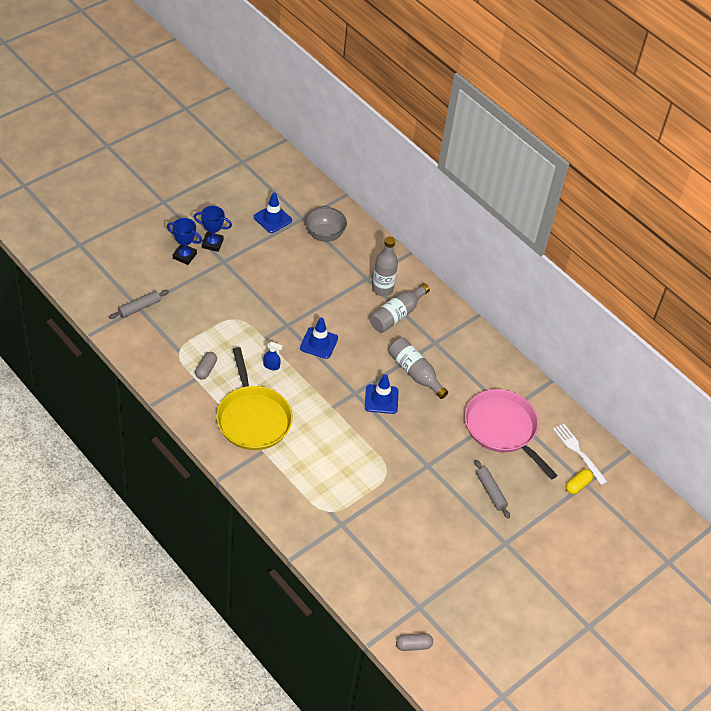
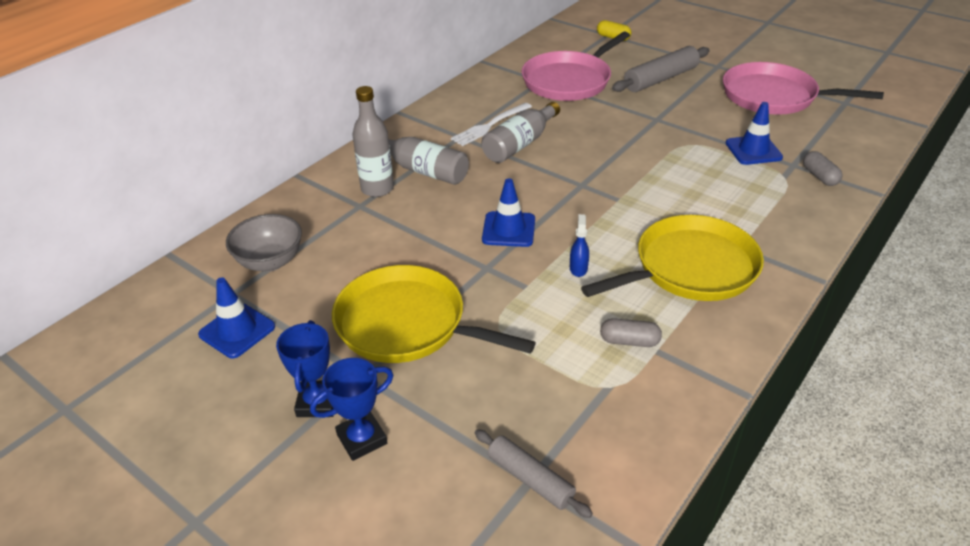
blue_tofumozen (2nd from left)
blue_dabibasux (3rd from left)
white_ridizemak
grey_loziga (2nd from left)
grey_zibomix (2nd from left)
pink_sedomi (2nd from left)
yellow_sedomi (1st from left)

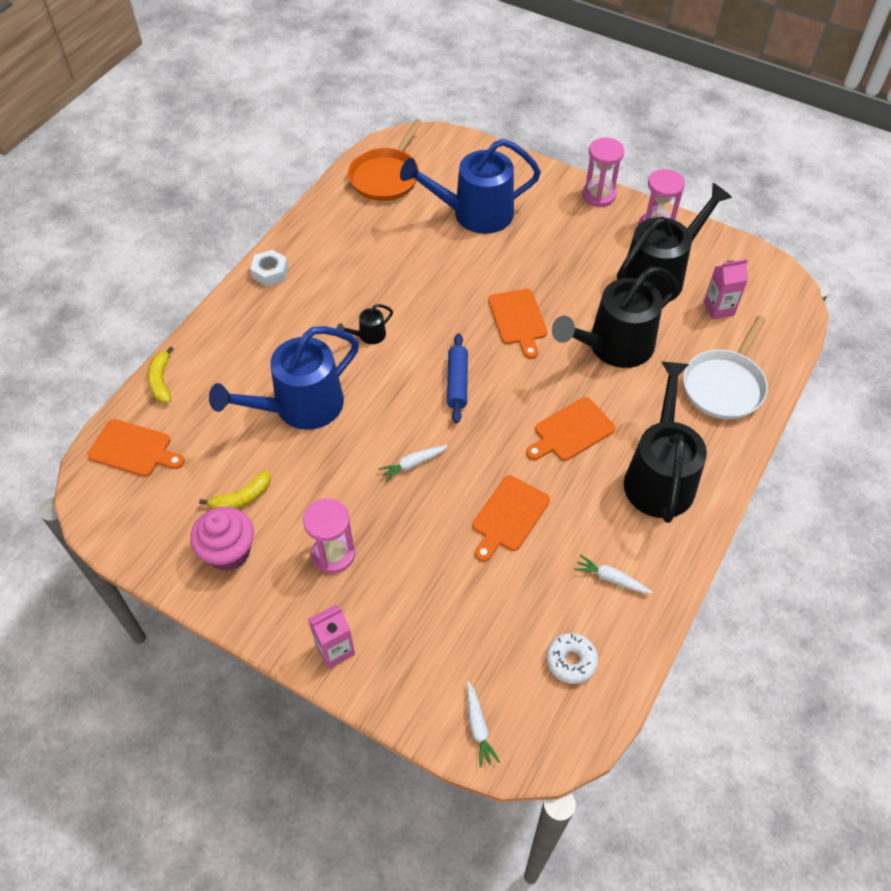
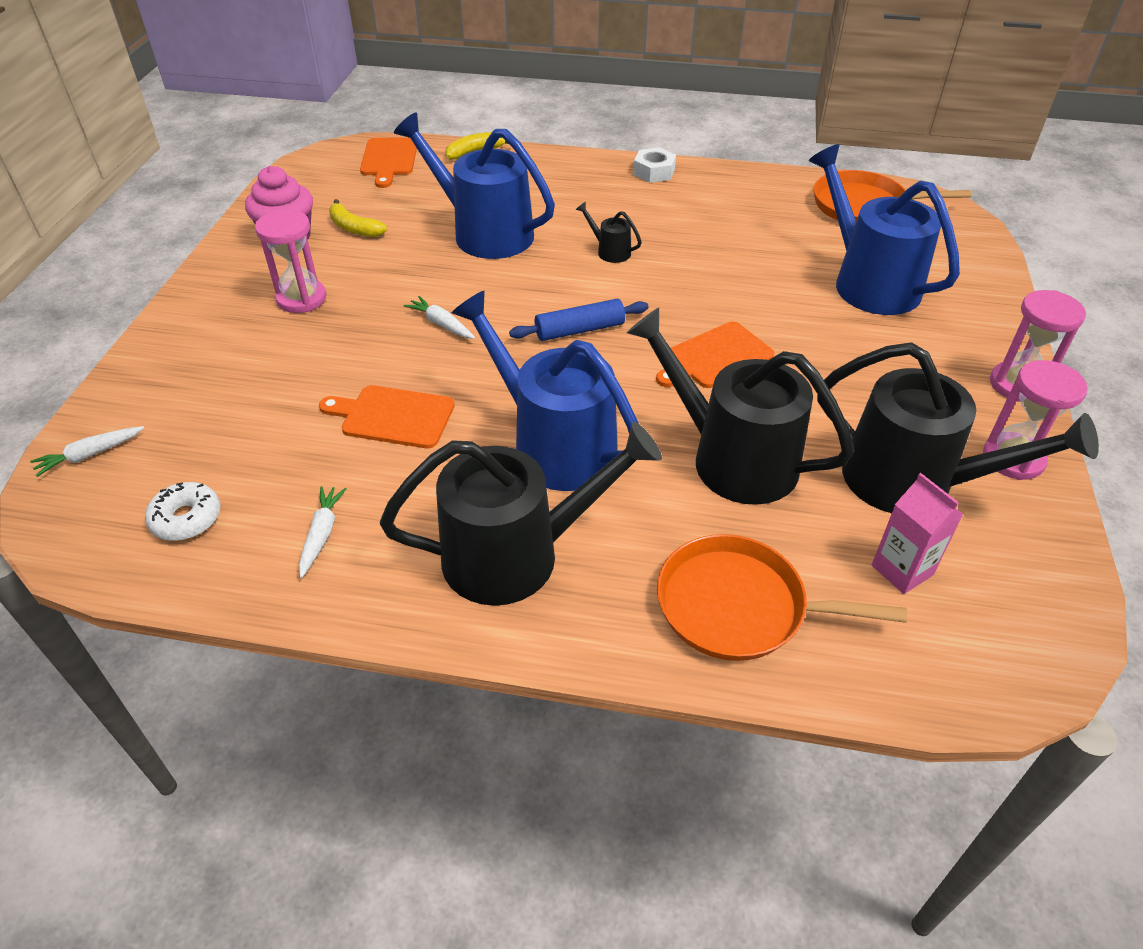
orange_sedomi (1st from left)
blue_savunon (2nd from left)
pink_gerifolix (1st from left in the first image)

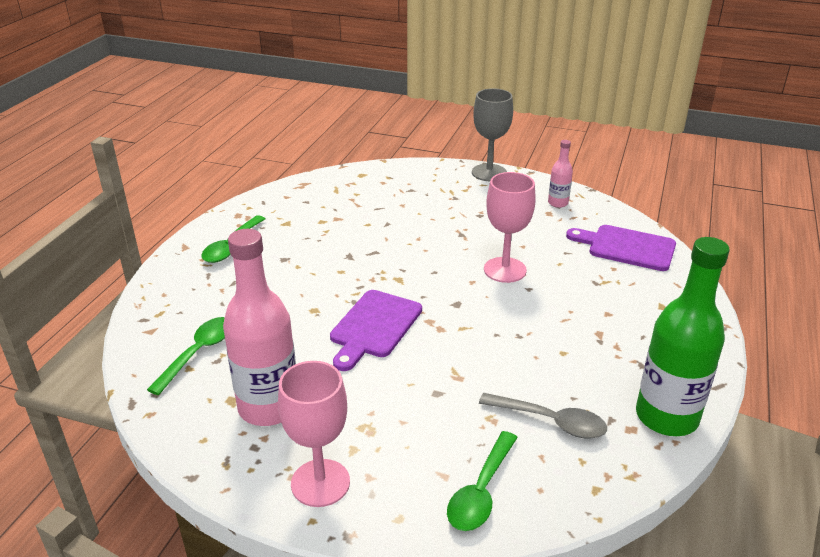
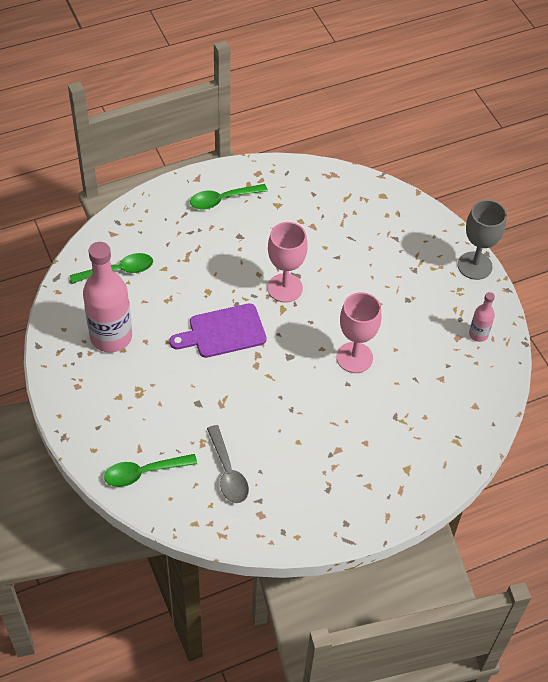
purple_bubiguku (2nd from left in the first image)
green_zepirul
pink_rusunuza (1st from left)

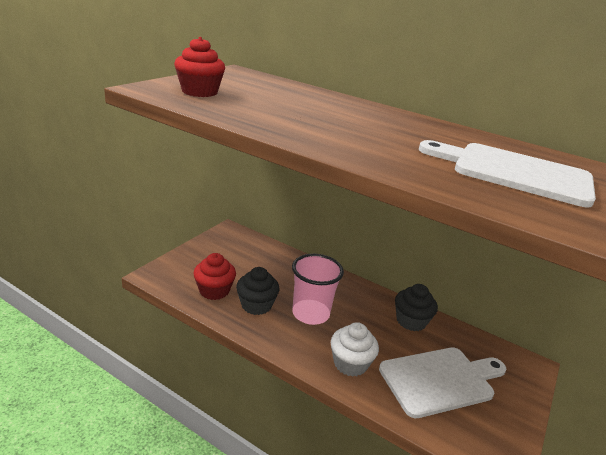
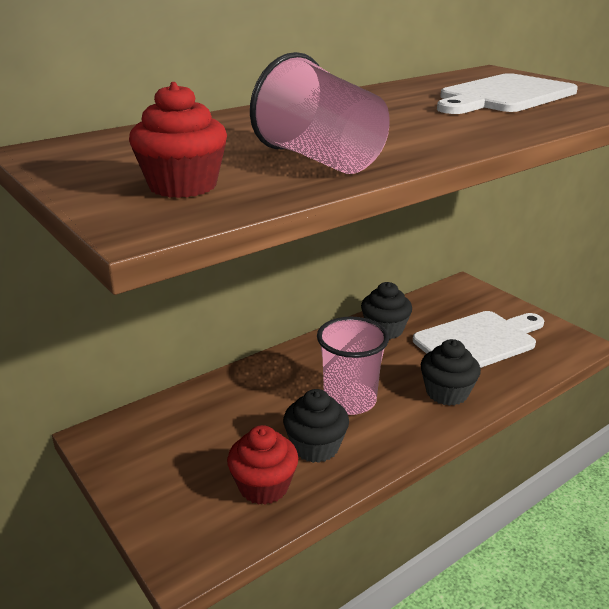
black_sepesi (3rd from left)
white_bubiguku (1st from left)
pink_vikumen (1st from left)

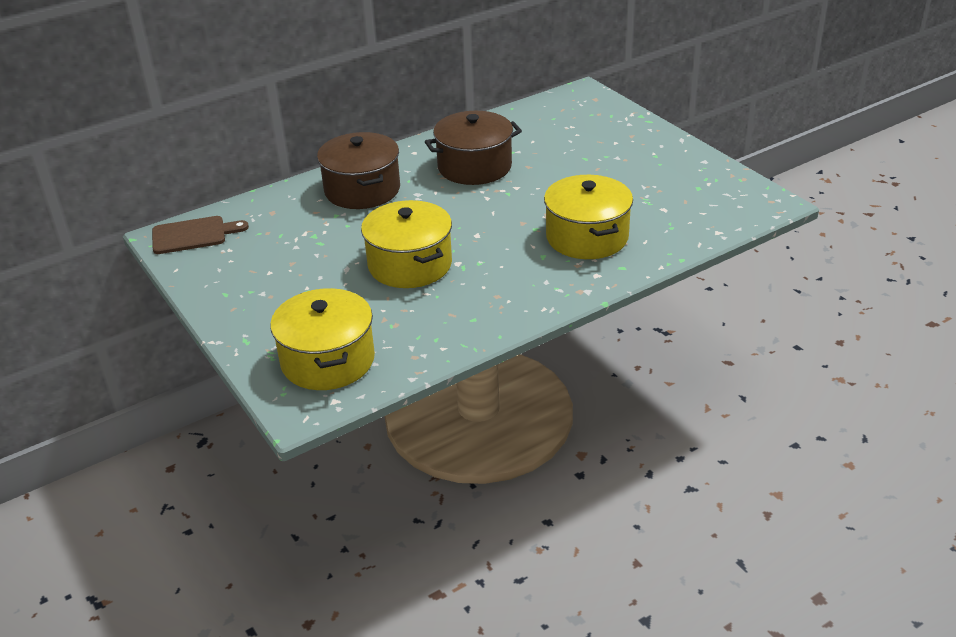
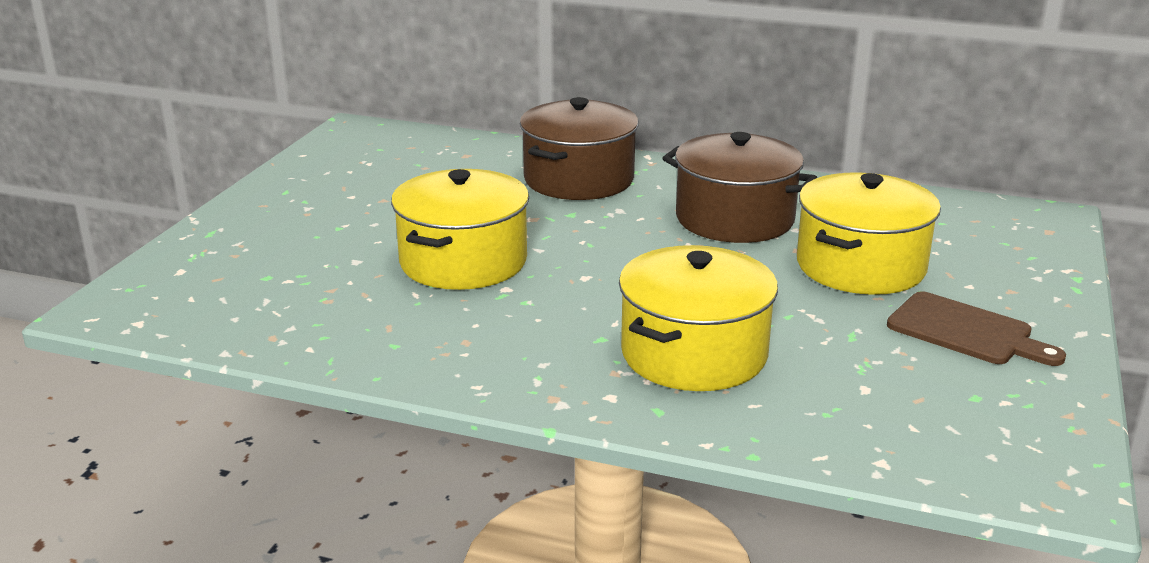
brown_bubiguku
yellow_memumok (3rd from left)

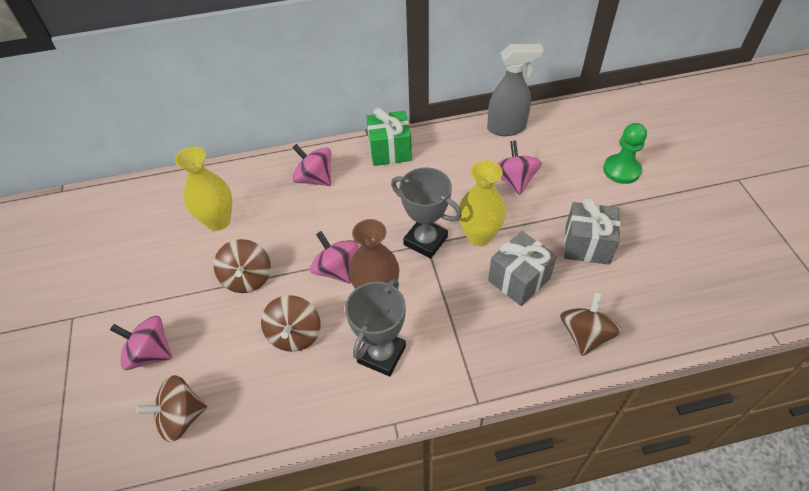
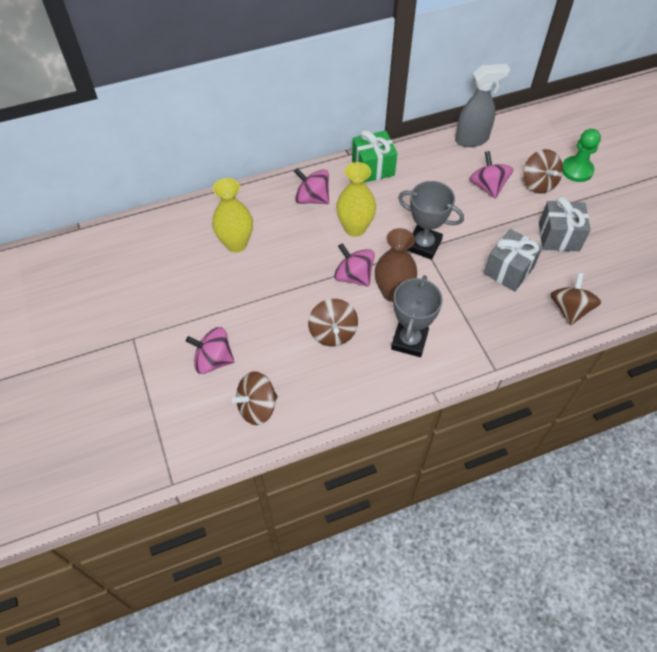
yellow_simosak (2nd from left)
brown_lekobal (3rd from left)

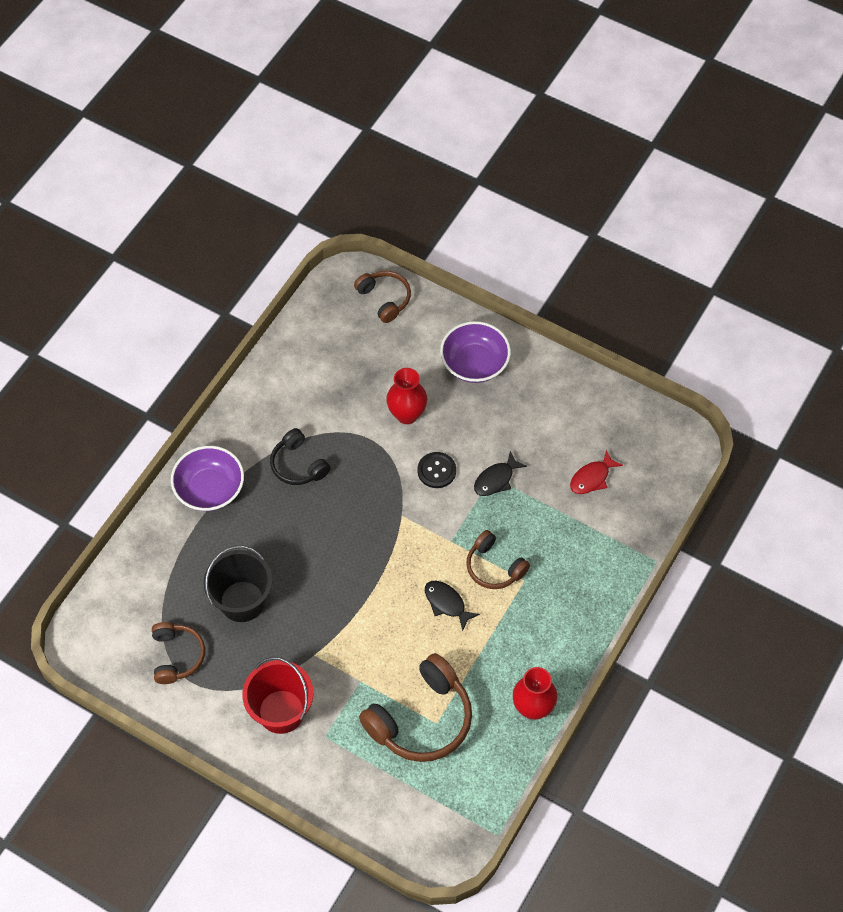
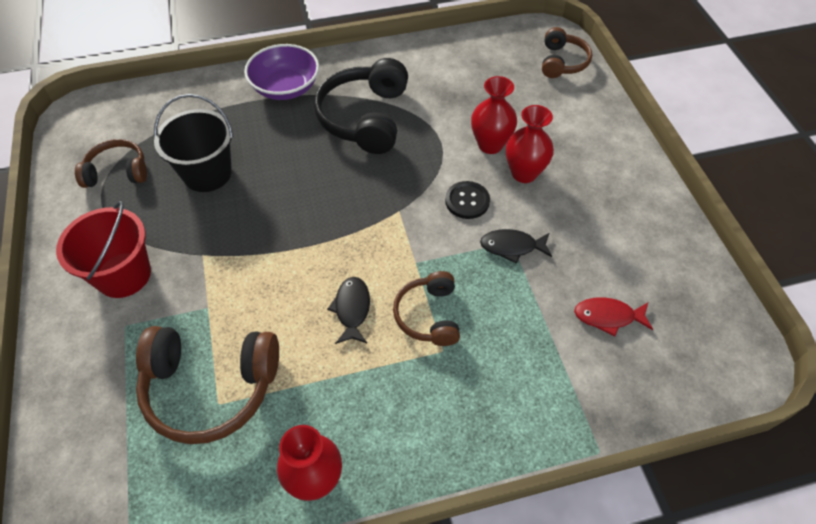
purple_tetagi (2nd from left in the first image)
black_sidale
brown_sidale (1st from left)
red_simosak (3rd from left)

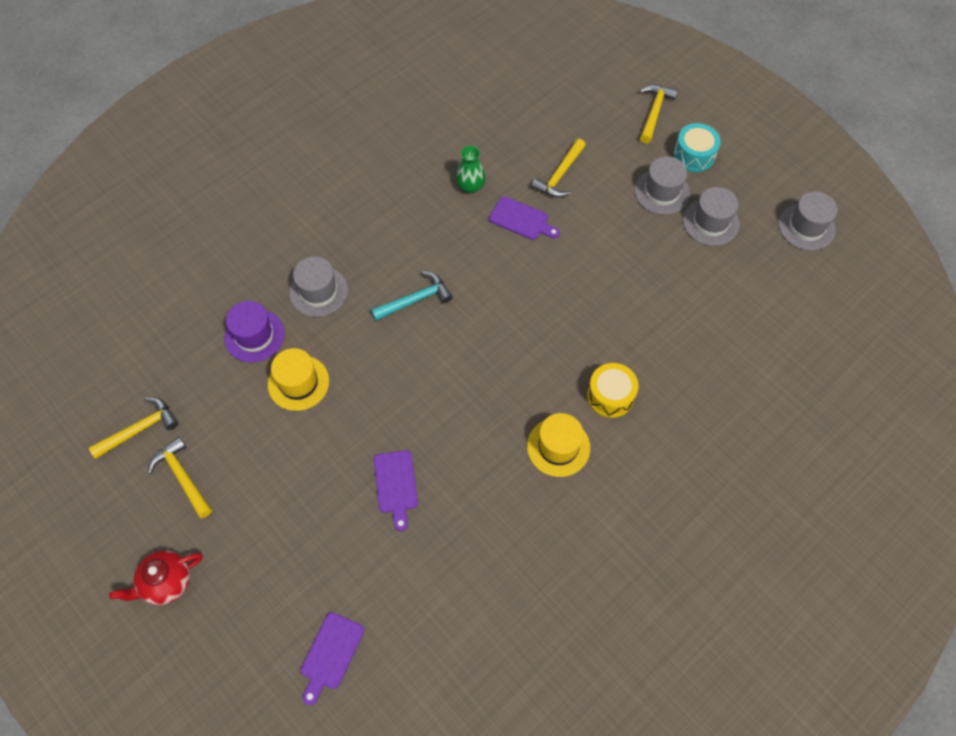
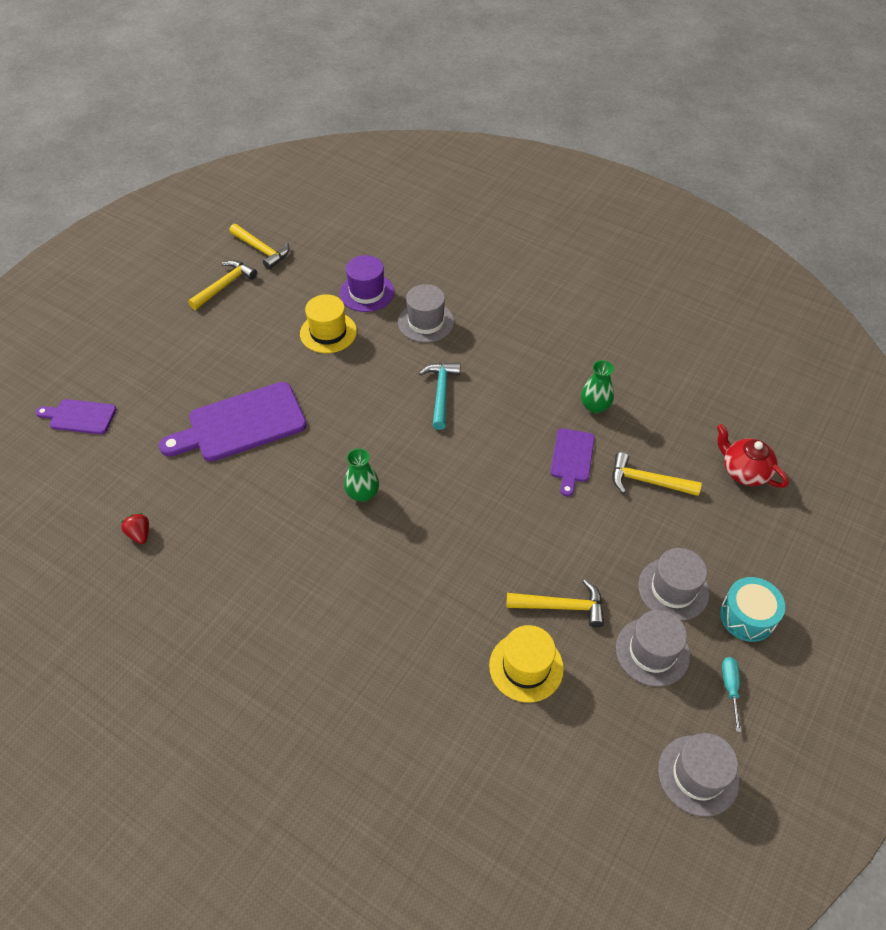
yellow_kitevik (3rd from left)
turquoise_kitevik
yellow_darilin
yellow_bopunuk (2nd from left)
purple_bubiguku (2nd from left)
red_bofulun
green_simosak (1st from left)
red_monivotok
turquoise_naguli

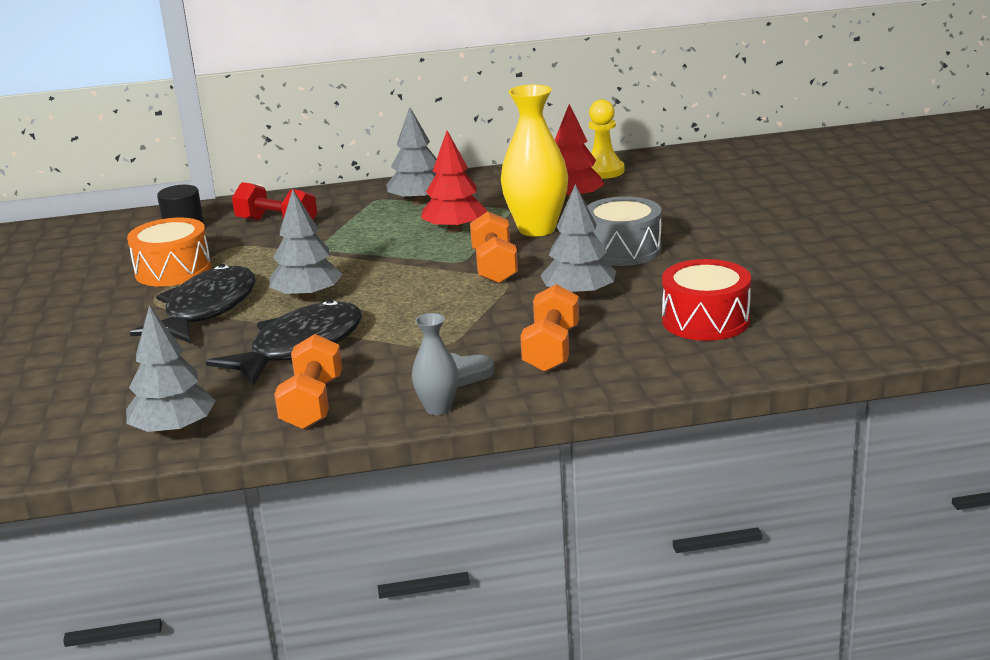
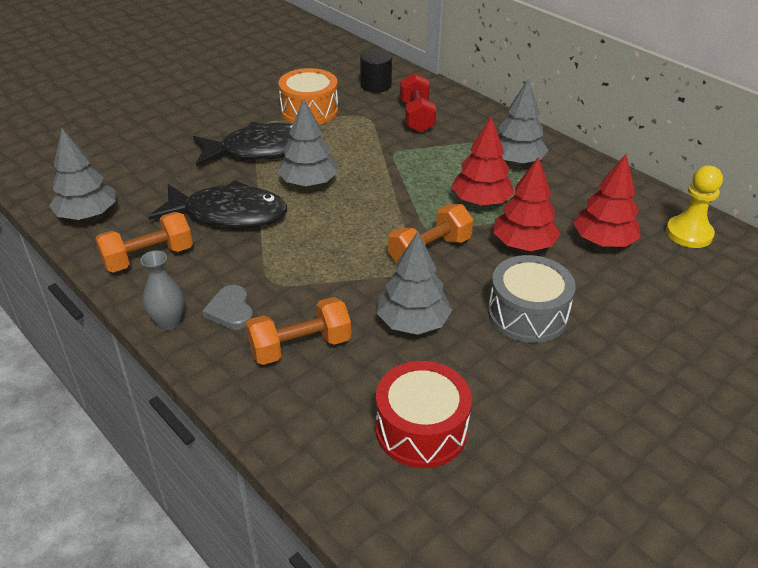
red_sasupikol (2nd from left)

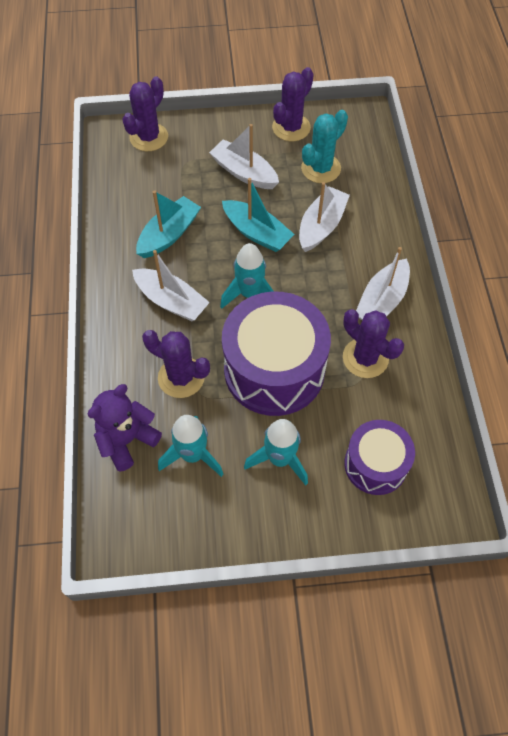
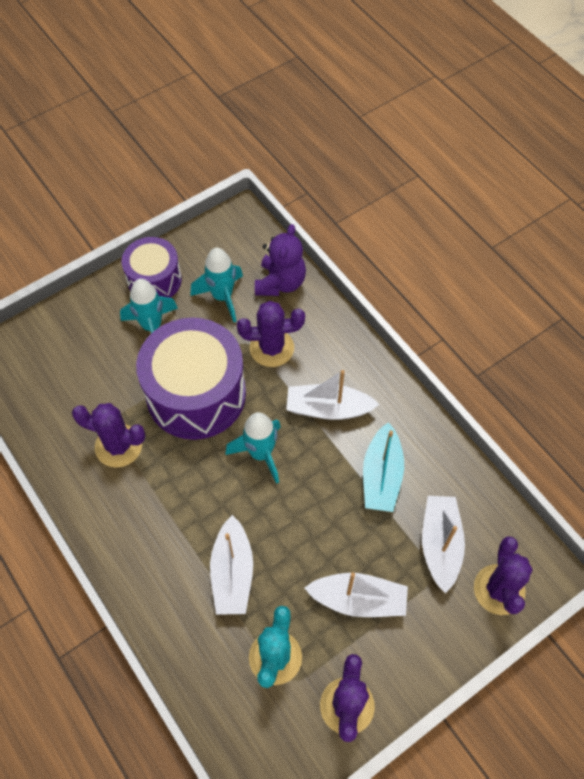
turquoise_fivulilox (2nd from left in the first image)
white_fivulilox (4th from left)
purple_darilin (1st from left)

